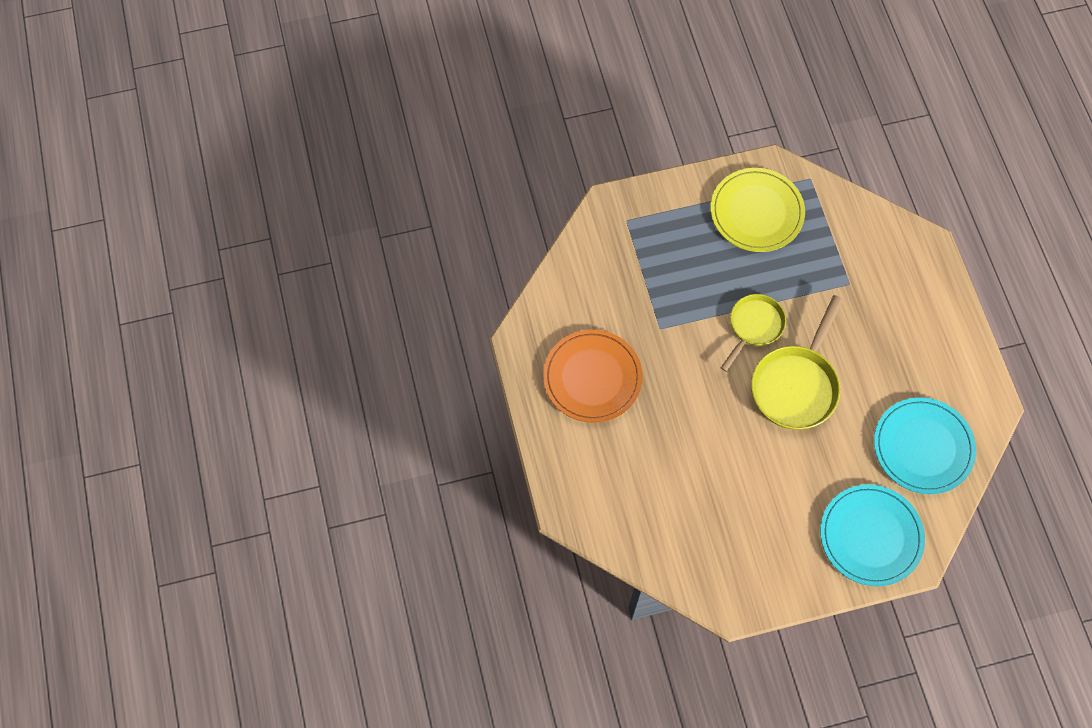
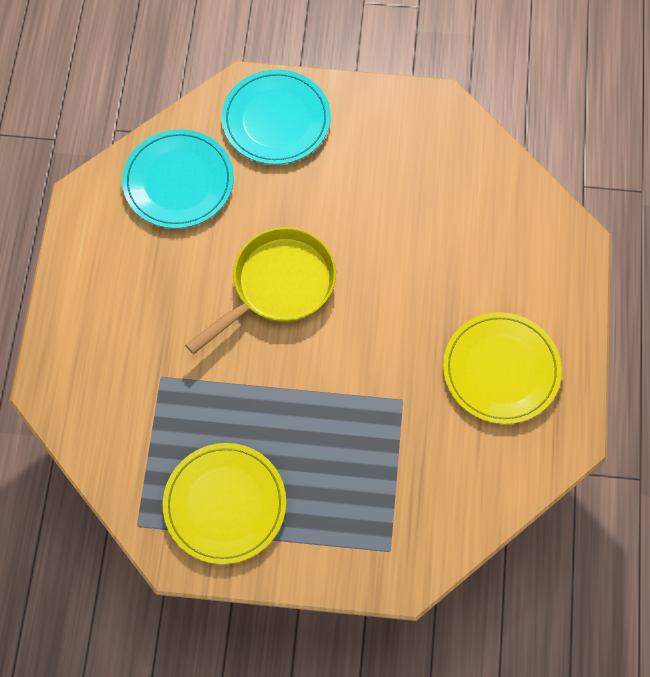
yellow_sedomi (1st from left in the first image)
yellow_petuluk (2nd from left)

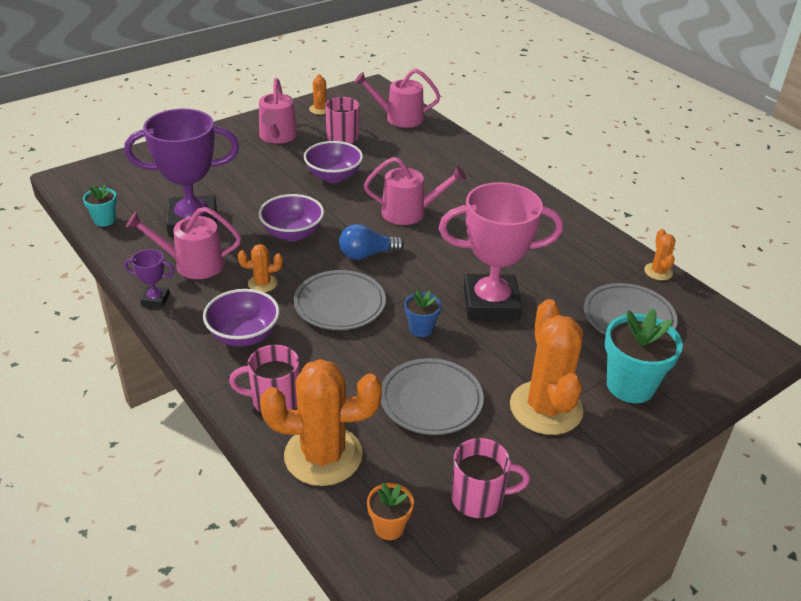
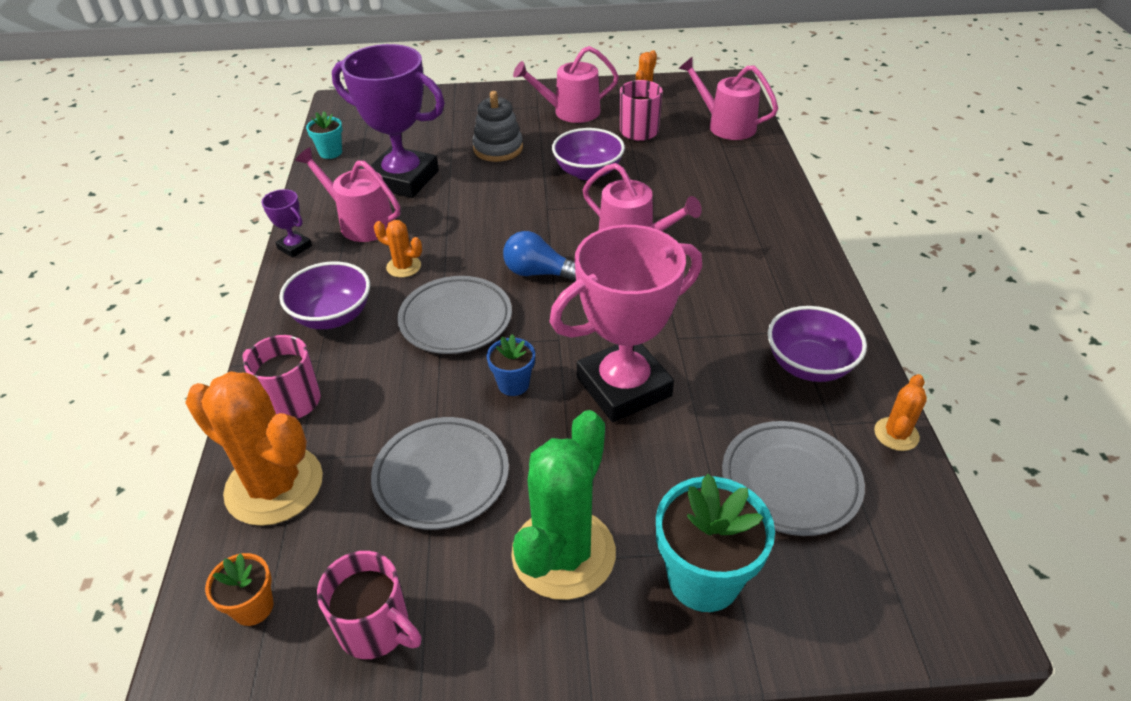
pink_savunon (2nd from left)
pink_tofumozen
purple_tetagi (3rd from left)
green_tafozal
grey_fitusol

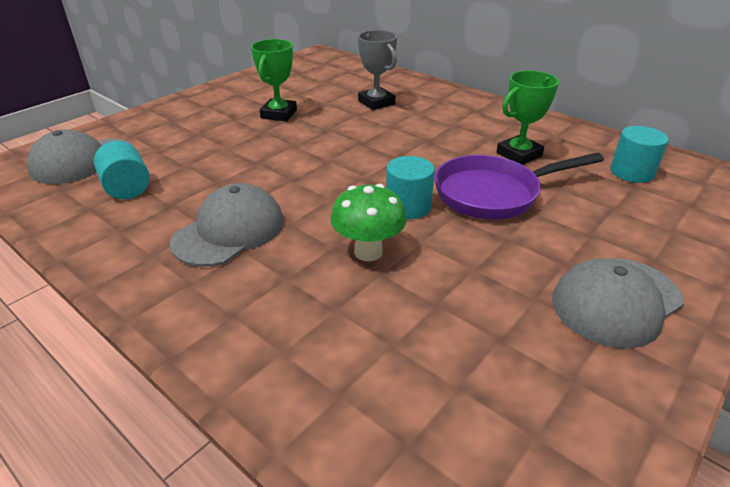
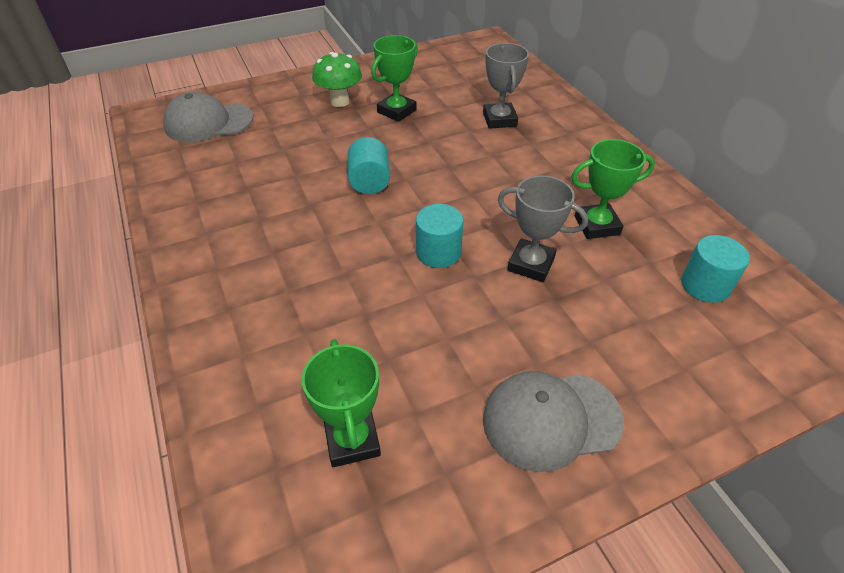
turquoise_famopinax (1st from left)
grey_tofumozen (2nd from left)
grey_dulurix (2nd from left in the first image)
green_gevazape
green_tofumozen (1st from left)

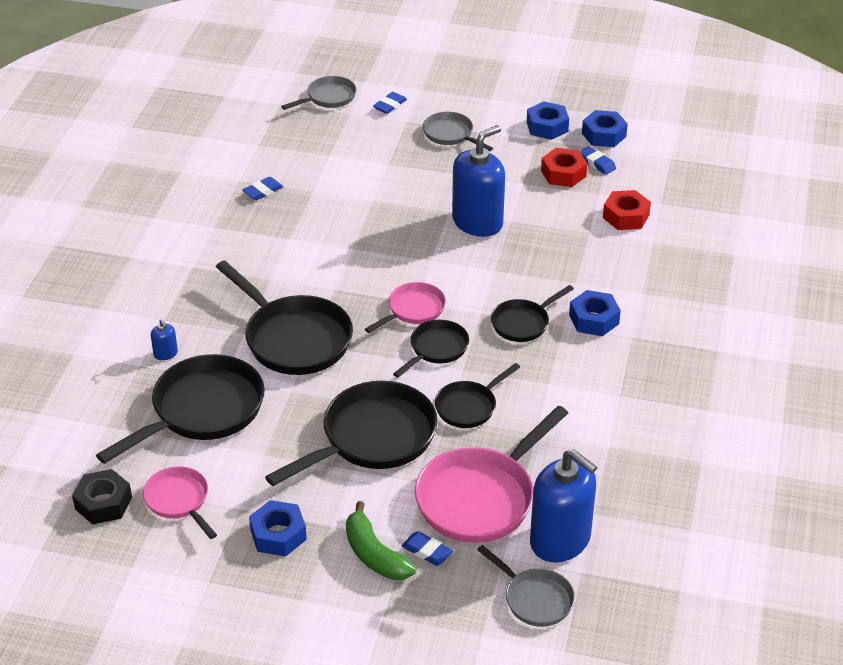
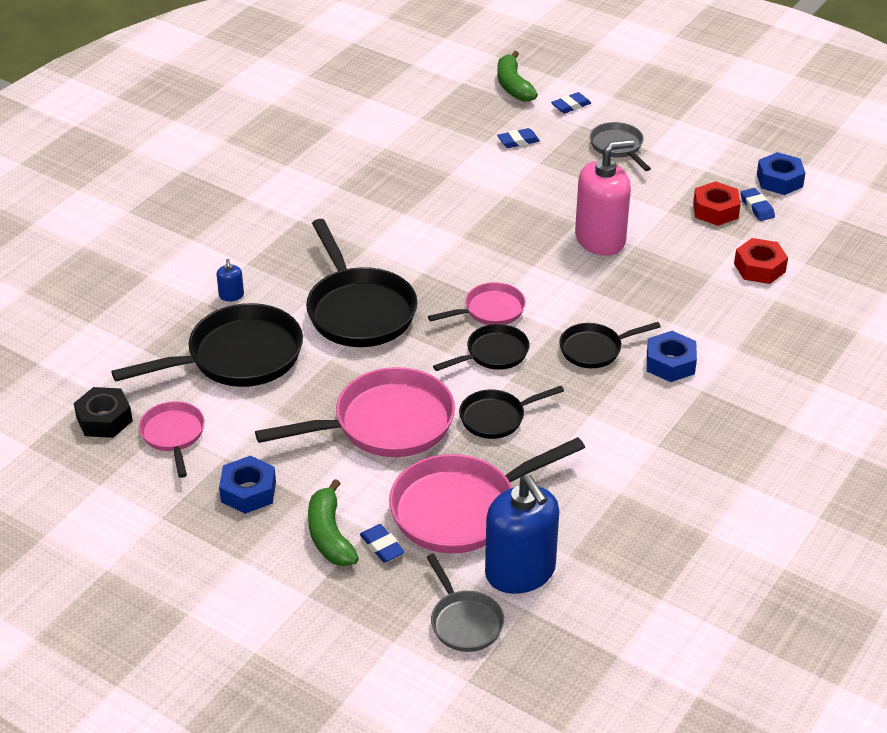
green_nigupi (2nd from left)
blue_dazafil (2nd from left in the first image)
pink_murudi
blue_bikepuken (2nd from left)
pink_sedomi (2nd from left)

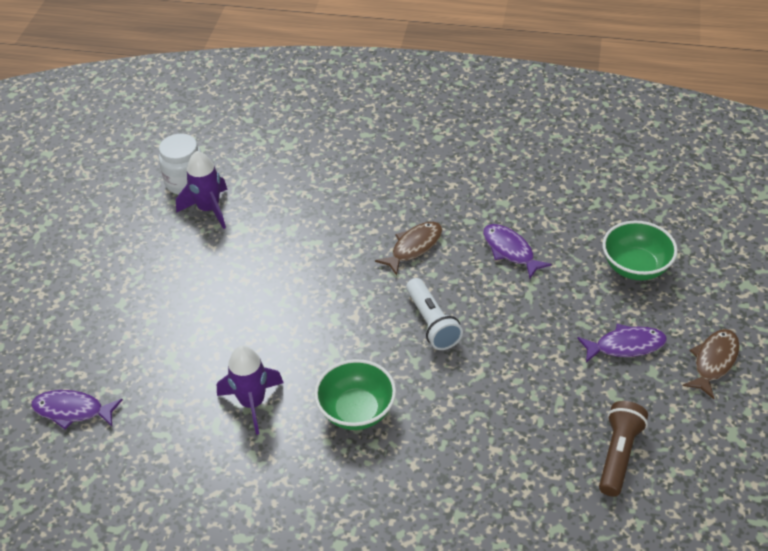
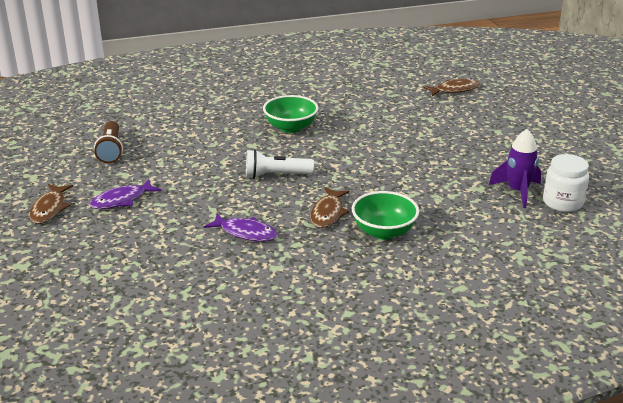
green_tetagi (2nd from left)
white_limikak
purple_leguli (2nd from left in the first image)
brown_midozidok (3rd from left)

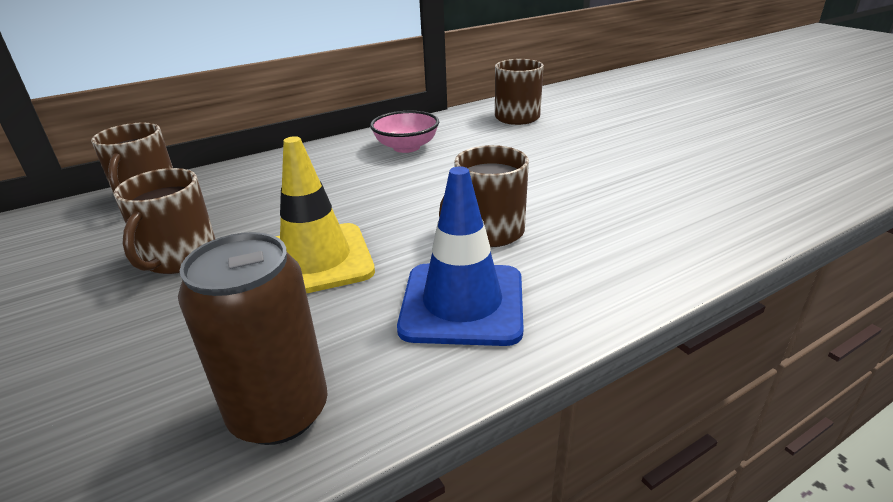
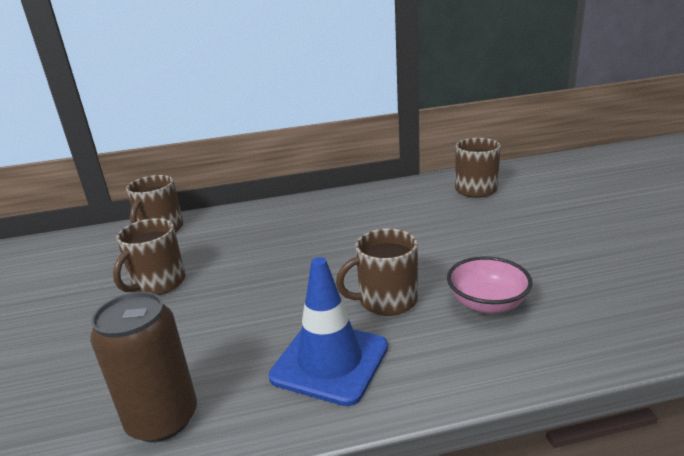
pink_tetagi
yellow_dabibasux

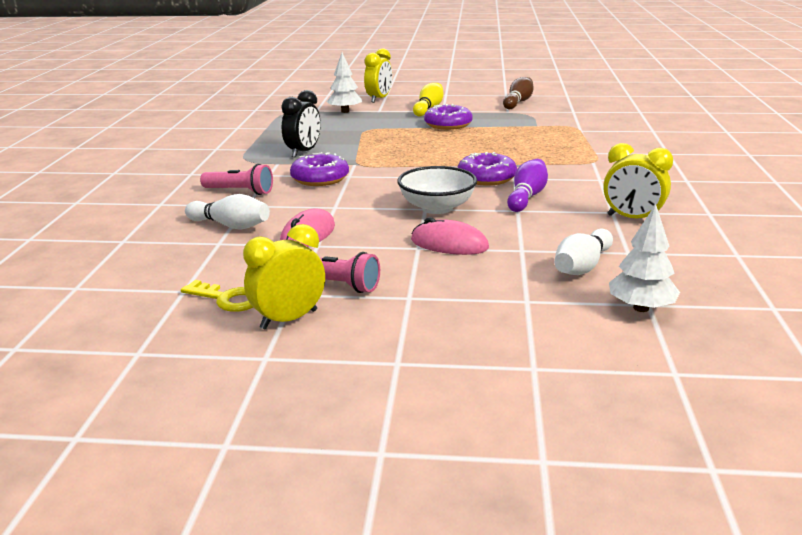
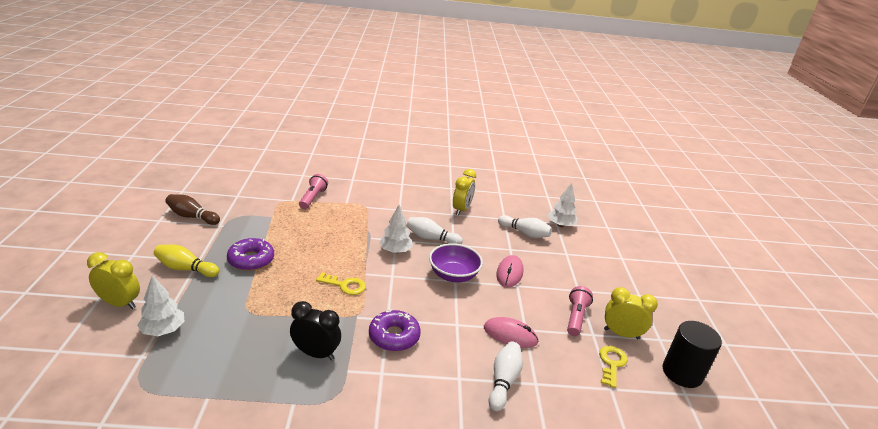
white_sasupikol (2nd from left)
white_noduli (1st from left)
pink_limikak (1st from left)
purple_tetagi
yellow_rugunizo (3rd from left)
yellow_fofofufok (1st from left)
black_famopinax

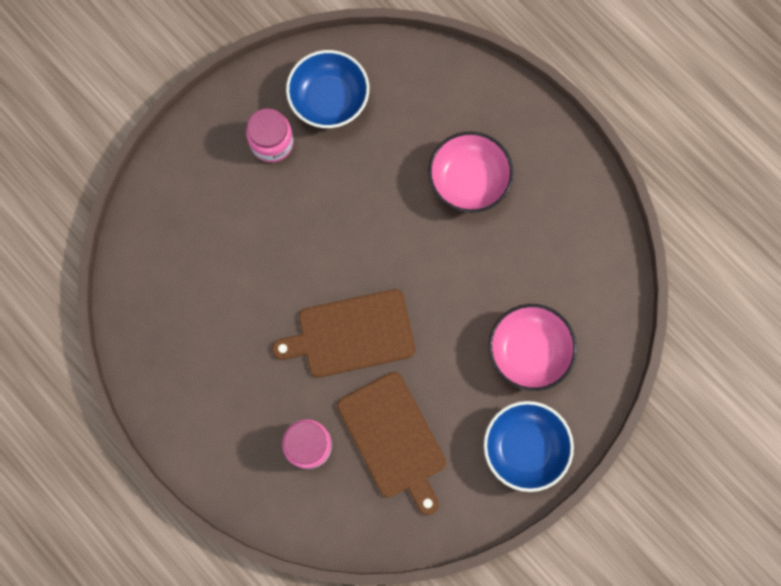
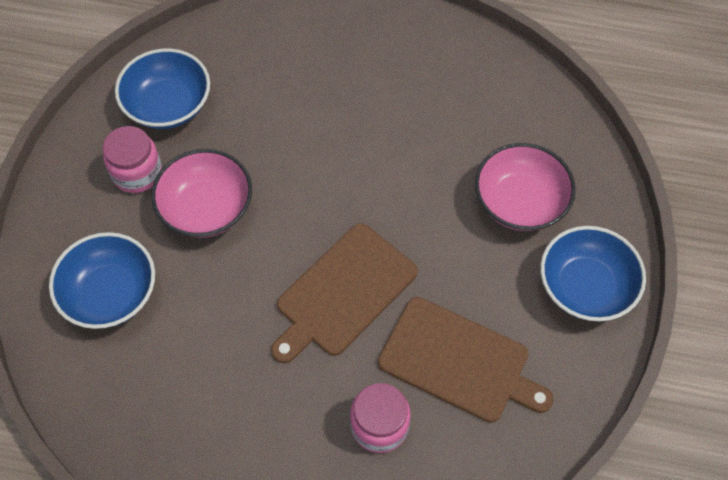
pink_tetagi (1st from left)
blue_tetagi (1st from left)

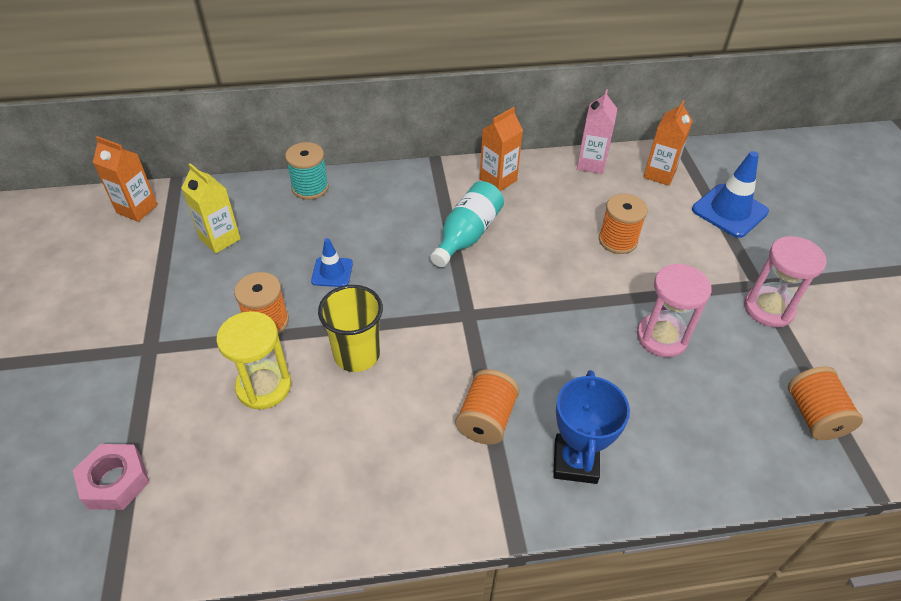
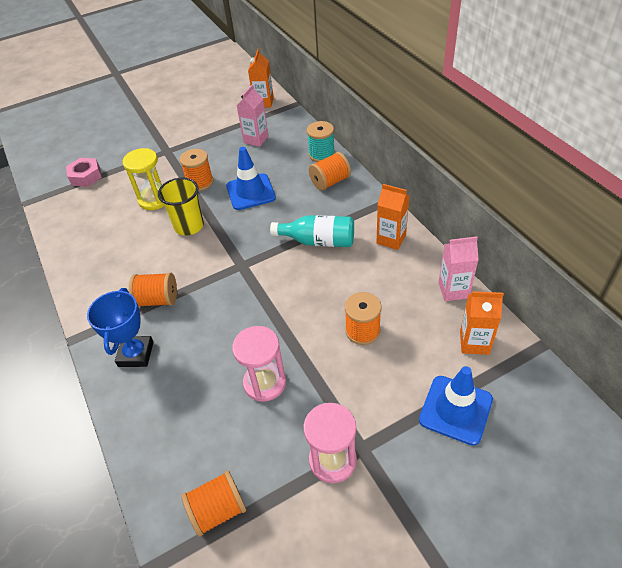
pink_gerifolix (1st from left)
blue_dabibasux (1st from left)
blue_tofumozen
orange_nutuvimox (4th from left)

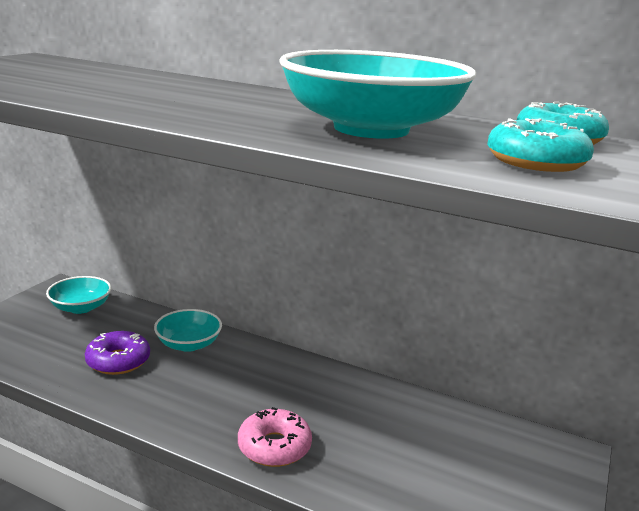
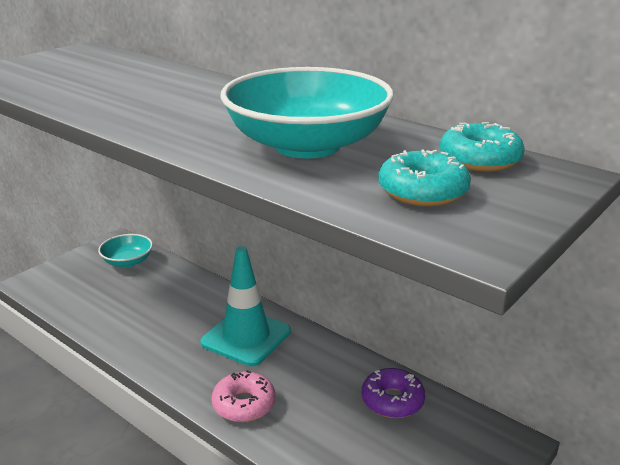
turquoise_tetagi (2nd from left in the first image)
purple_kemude
turquoise_dabibasux

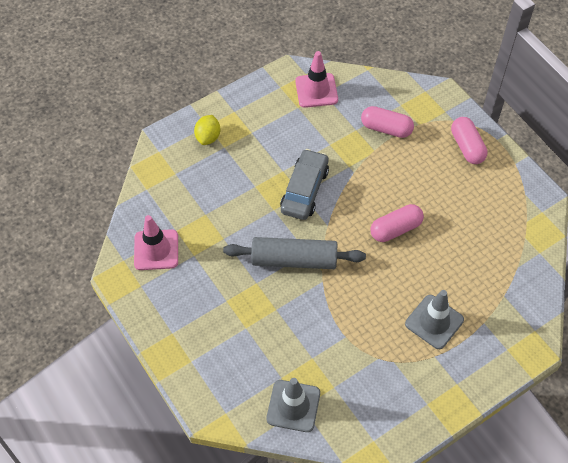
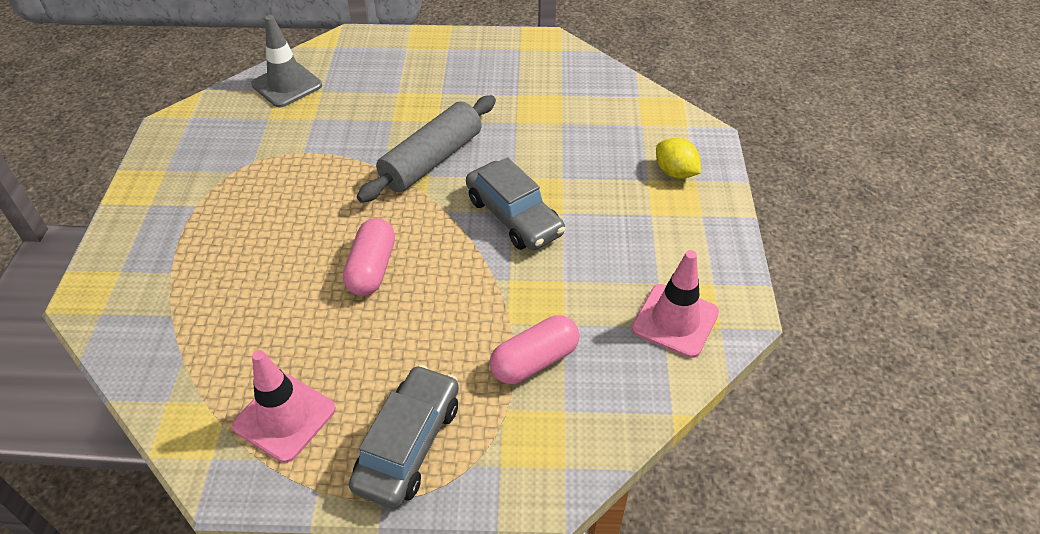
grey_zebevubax (1st from left)
pink_dabibasux (1st from left)
grey_dabibasux (2nd from left in the first image)

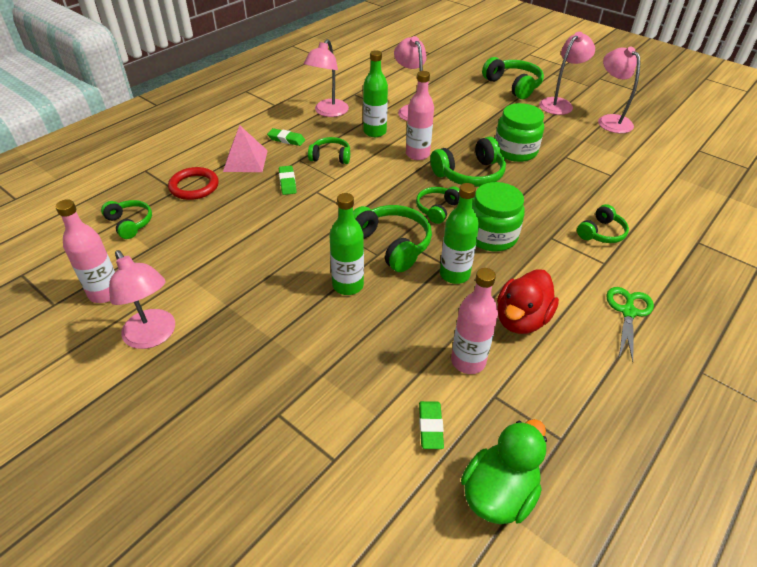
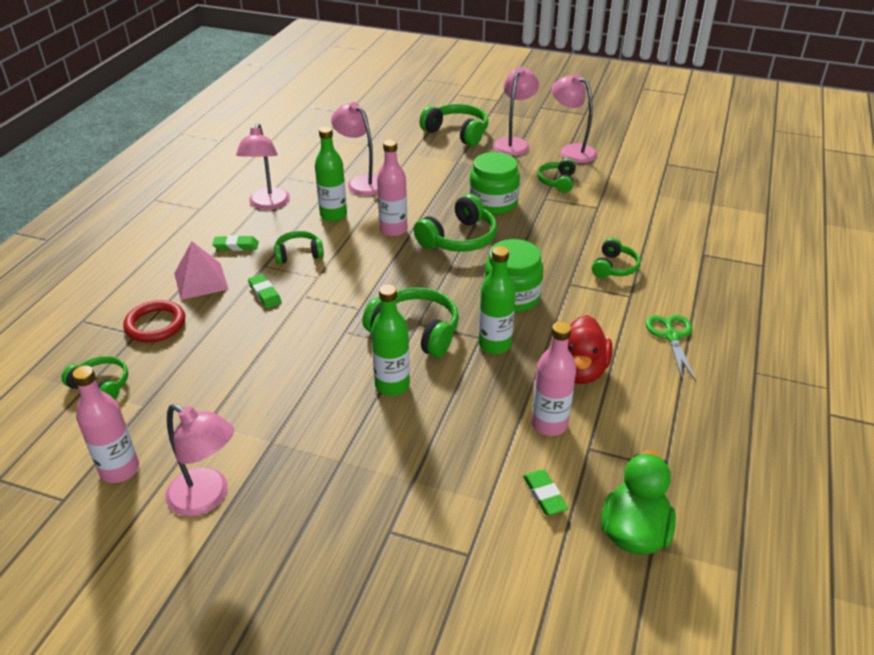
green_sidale (6th from left)

